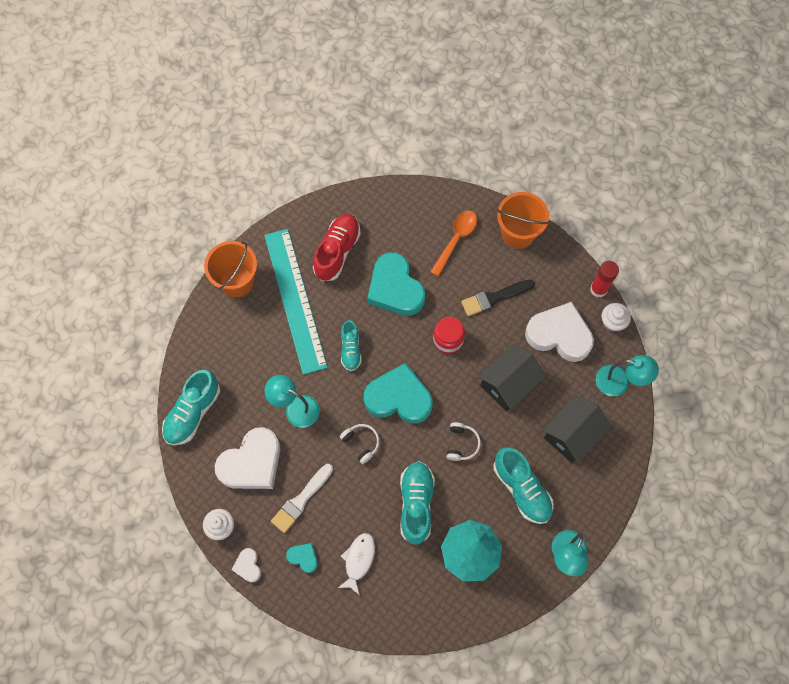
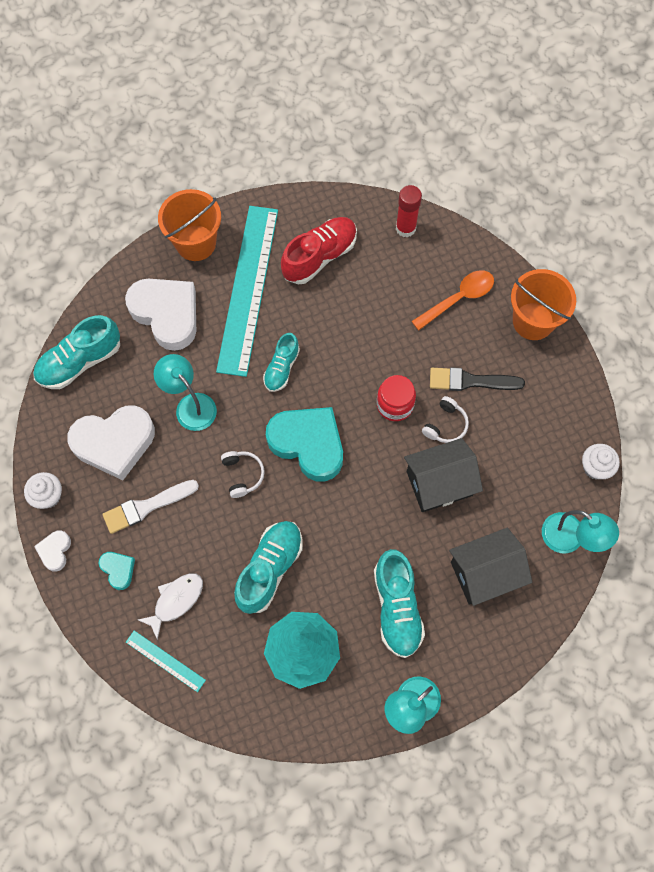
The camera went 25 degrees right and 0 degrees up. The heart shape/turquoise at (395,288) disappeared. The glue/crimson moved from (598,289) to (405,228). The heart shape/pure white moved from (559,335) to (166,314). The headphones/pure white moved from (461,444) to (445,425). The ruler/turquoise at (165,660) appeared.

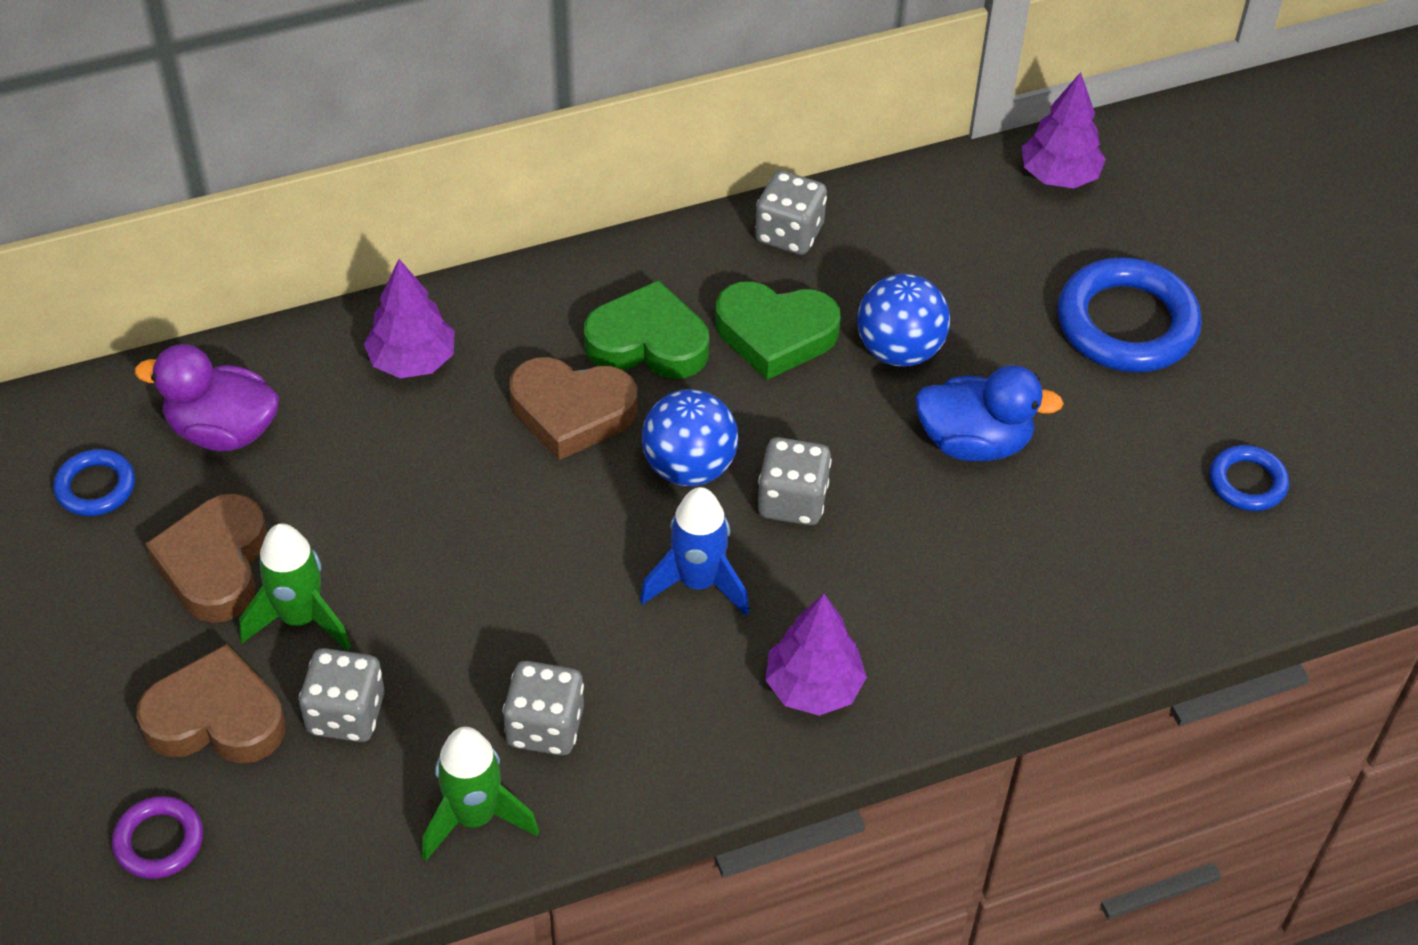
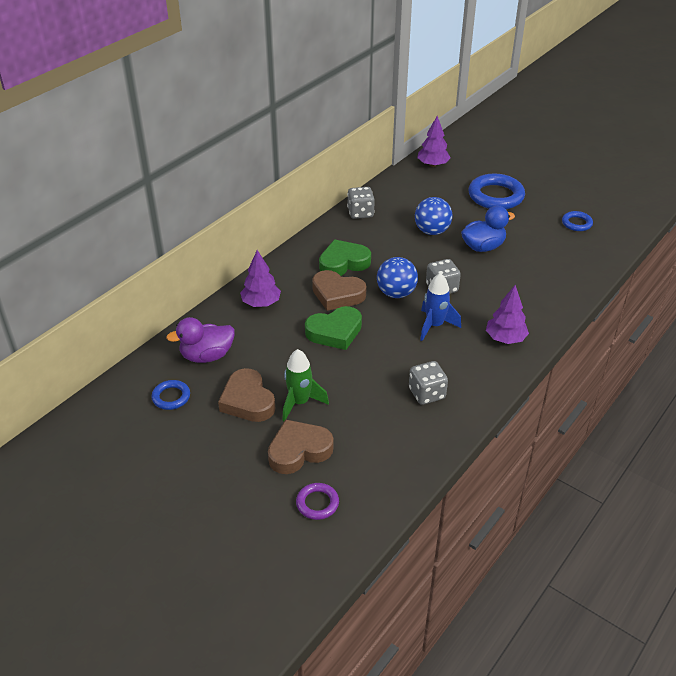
The camera went 30 degrees left and 10 degrees down. The heart shape/leaf-green moved from (775,334) to (335,332). The heart shape/dark brown at (572,412) turned 45 degrees clockwise. The dice/grey at (346,714) disappeared. The rocket/leaf-green at (475,817) disappeared.

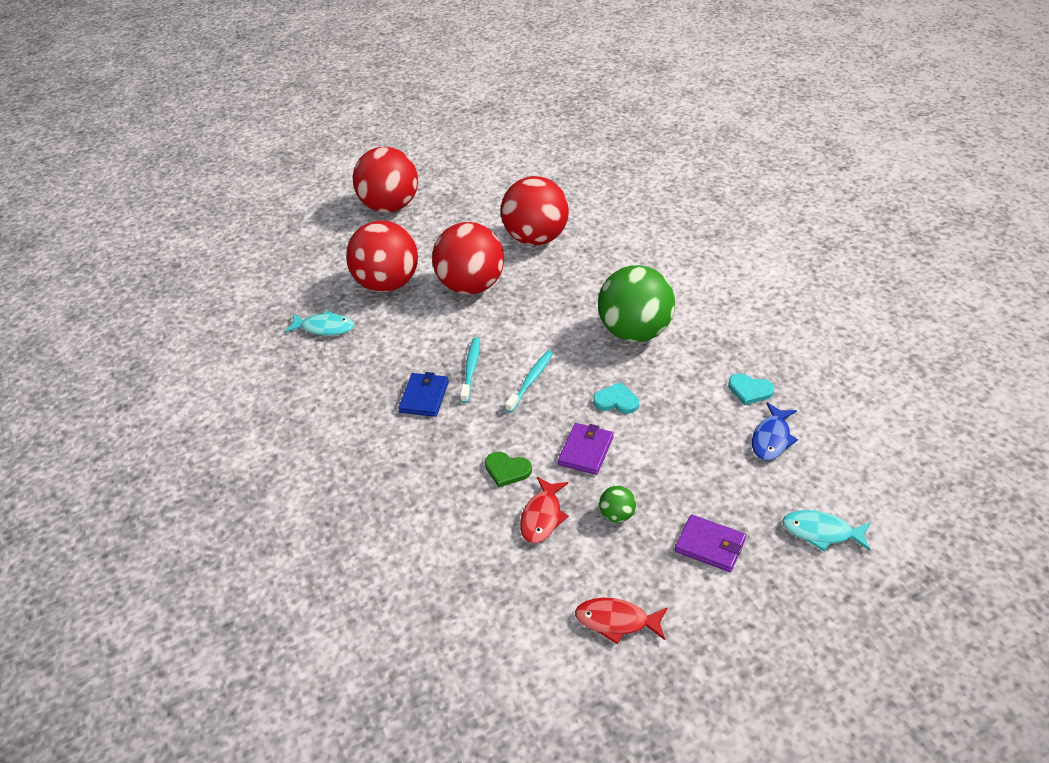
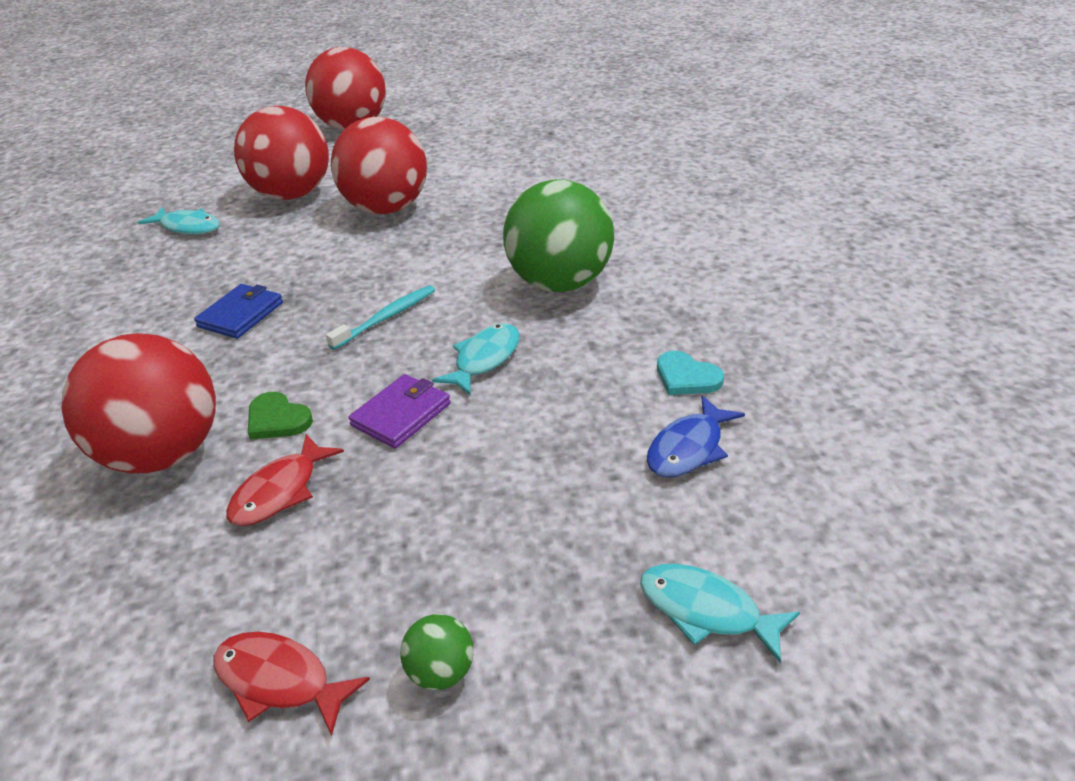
The camera went 15 degrees right and 5 degrees down. The play ball/crimson moved from (535,238) to (163,454). The dental brush/turquoise at (471,369) disappeared. The heart shape/turquoise at (616,401) was replaced by the fish figure/turquoise at (484,359). The play ball/leaf-green moved from (617,515) to (441,672). The billfold/royal purple at (710,545) disappeared.

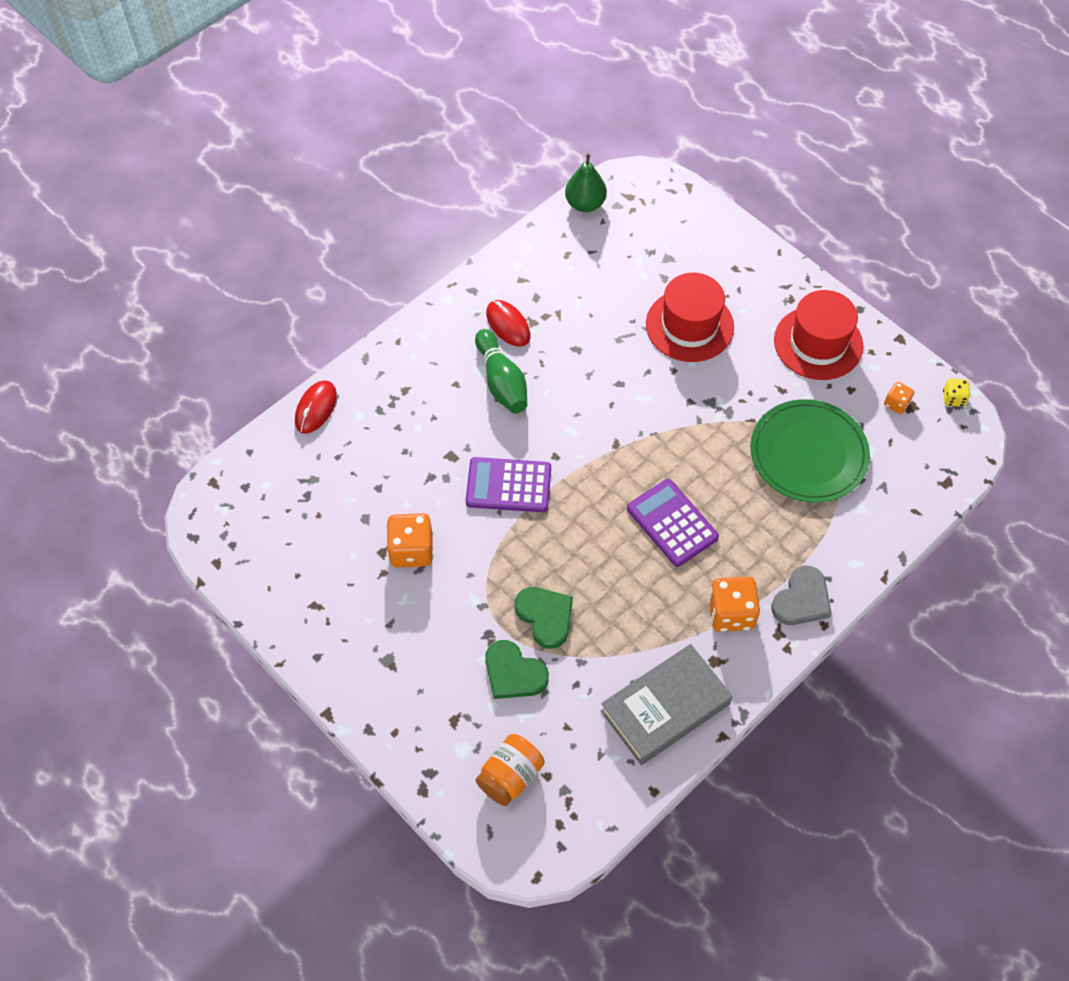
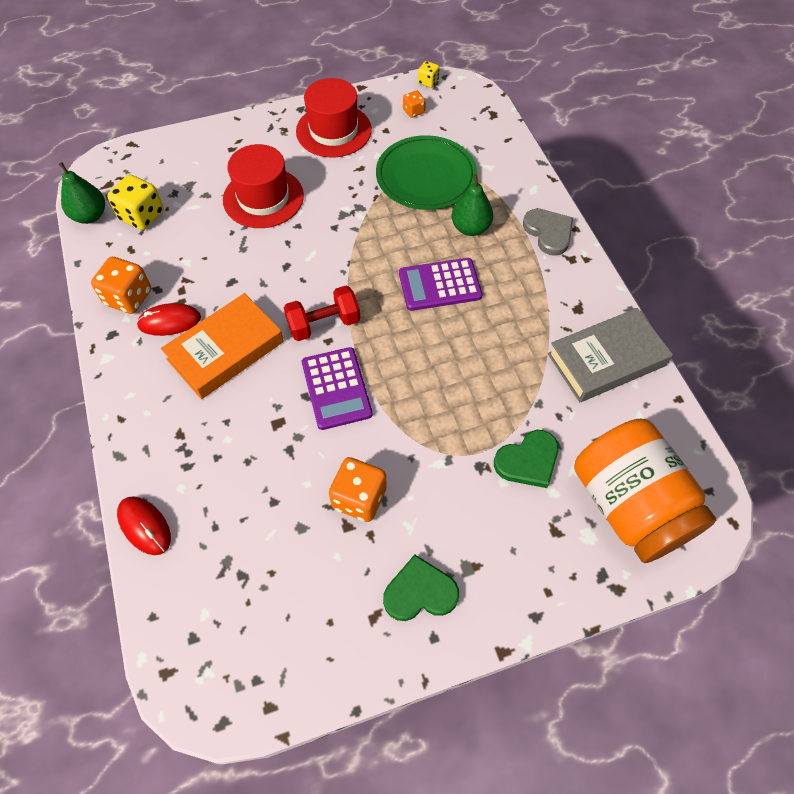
The camera went 65 degrees left and 0 degrees up. The skittle/leaf-green at (502,381) was replaced by the hardcover/orange-coloured at (225,350). The pocket calculator/royal purple at (508,486) turned 45 degrees counterclockwise. The dice/orange-coloured moved from (731,613) to (128,297). The heart shape/leaf-green moved from (545,616) to (420,592). The hardcover/grey at (665,707) turned 75 degrees clockwise. The preserve jar/orange-coloured at (510,776) changed to 1.95 times the size. The dice/bright yellow at (142,216) appeared. The pear/leaf-green at (470,228) appeared. The free weight/crimson at (324,324) appeared.

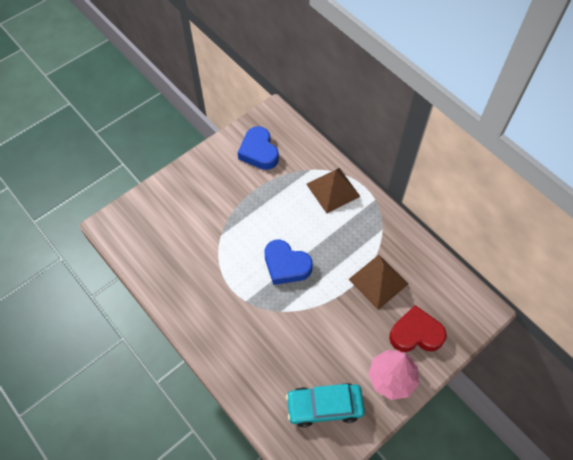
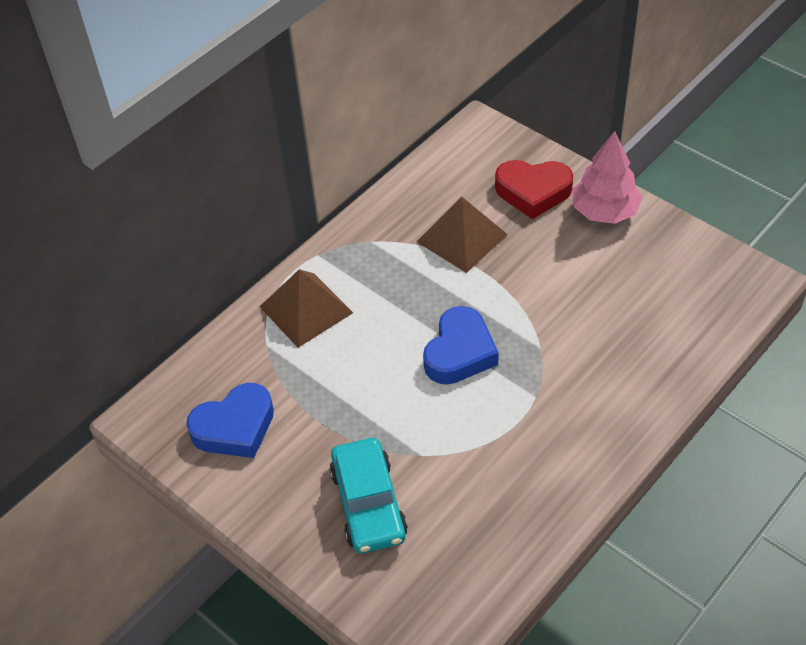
The camera went 95 degrees left and 10 degrees down. The heart shape/crimson at (415,334) turned 75 degrees counterclockwise. The toy car/turquoise moved from (324,406) to (368,503).

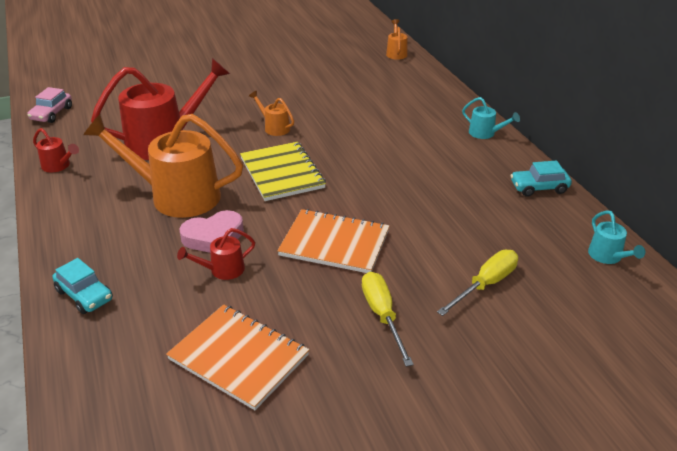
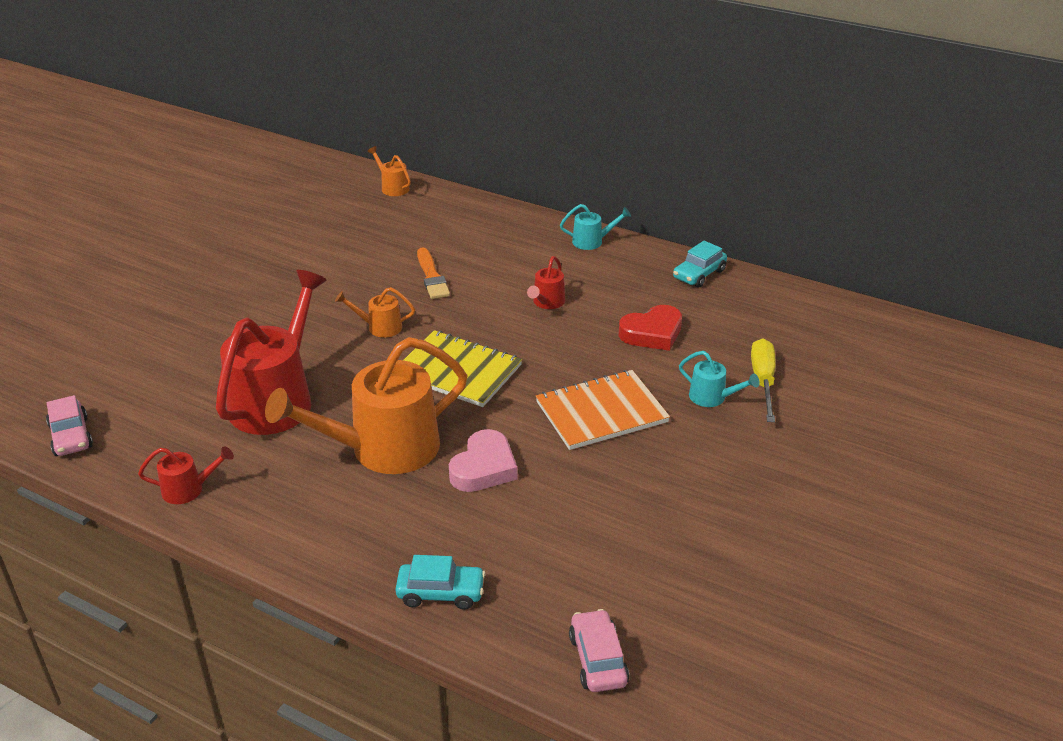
The camera went 40 degrees left and 0 degrees up. The watering can/turquoise moved from (608,257) to (712,398). The watering can/crimson moved from (222,270) to (547,303). The screwdriver/bright yellow at (382,315) disappeared. The notepad/orange-coloured at (238,357) disappeared. The paintbrush/orange-coloured at (432,276) appeared. The heart shape/crimson at (652,333) appeared. The toy car/rose-pink at (597,660) appeared.

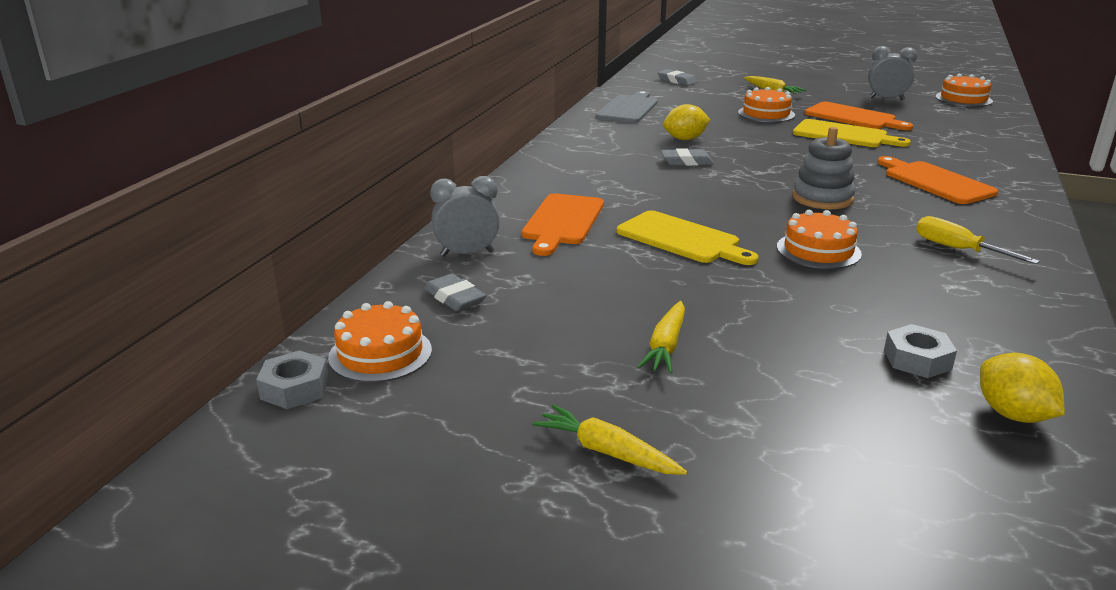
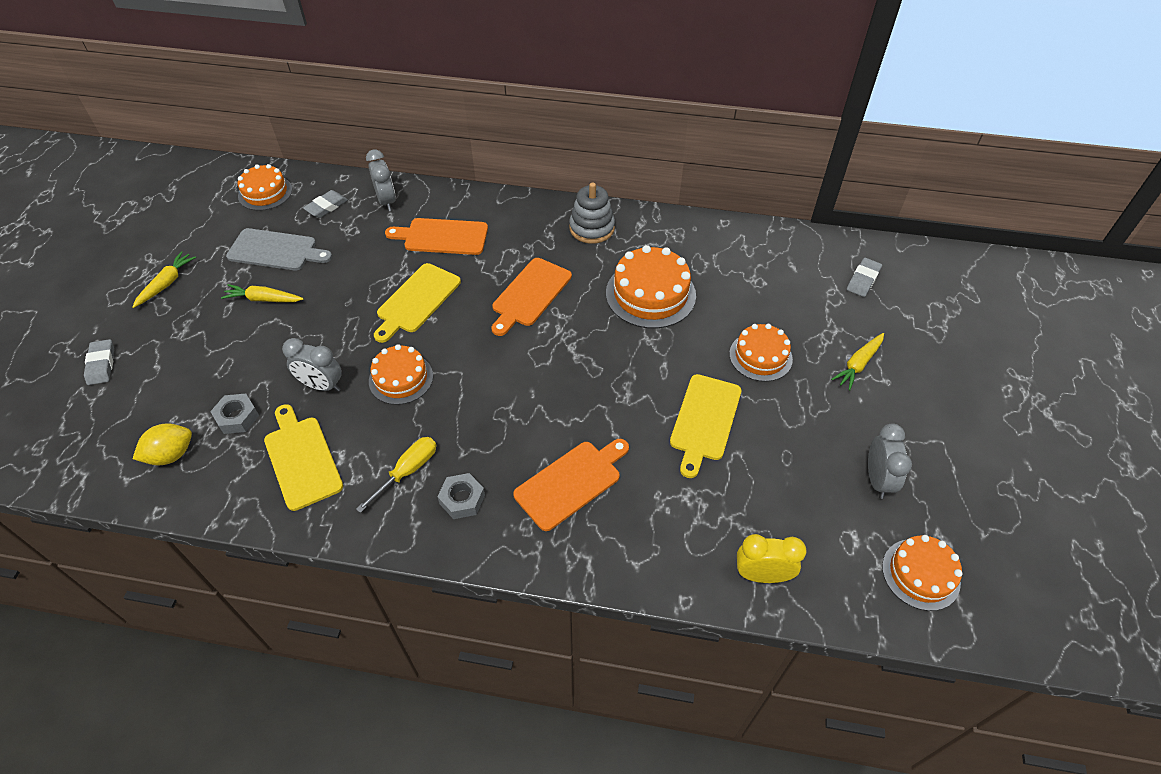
The camera went 80 degrees right and 25 degrees up. The bread board/grey moved from (628,108) to (276,250). The bread board/orange-coloured moved from (853,117) to (530,294). The citrus fruit/bright yellow at (685,139) was replaced by the layer cake/orange-coloured at (650,294). The stacking toy/grey moved from (822,198) to (592,228). The gum eraser/grey moved from (686,161) to (101,364). The nut/grey moved from (295,388) to (462,499). The clock/grey at (322,385) appeared. The bread board/bright yellow at (301,459) appeared. The clock/bright yellow at (762,575) appeared.

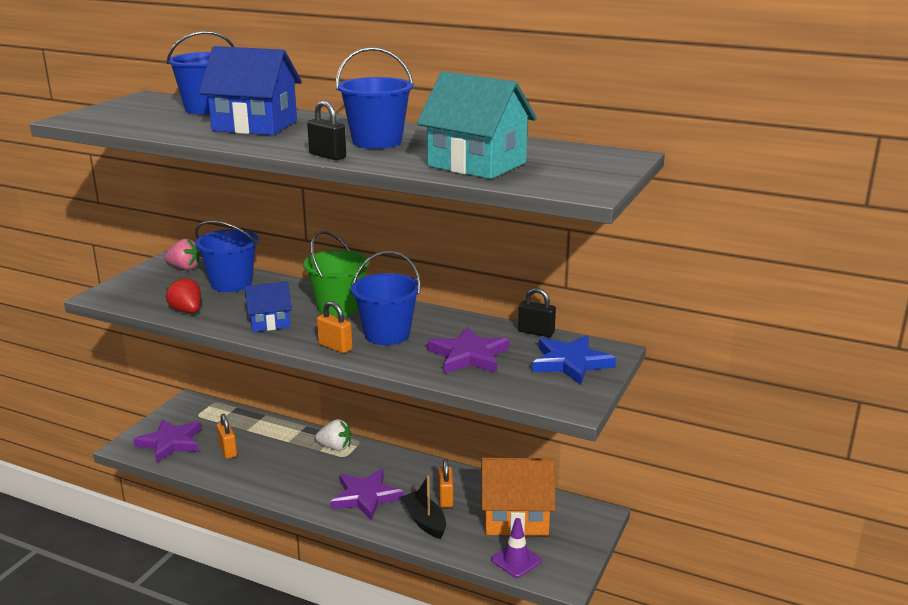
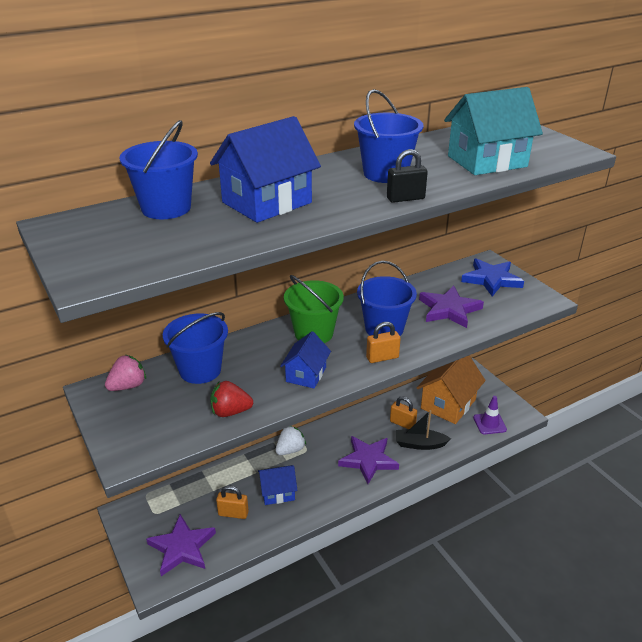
The camera went 55 degrees left and 10 degrees up. The lock/jet-black at (536,332) disappeared. The cottage/cobalt at (278,492) appeared.

